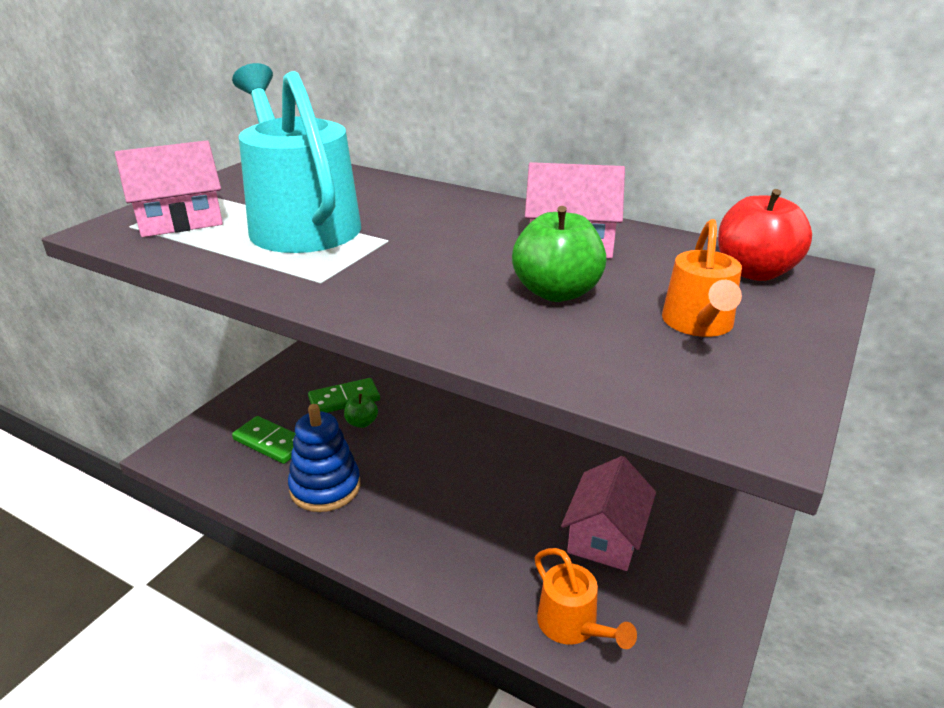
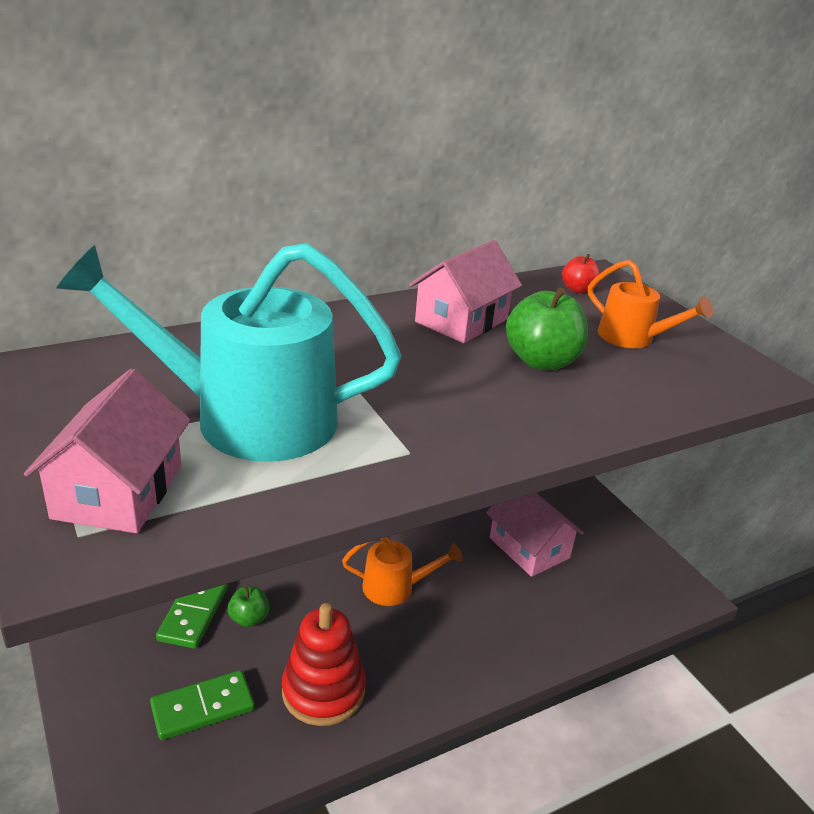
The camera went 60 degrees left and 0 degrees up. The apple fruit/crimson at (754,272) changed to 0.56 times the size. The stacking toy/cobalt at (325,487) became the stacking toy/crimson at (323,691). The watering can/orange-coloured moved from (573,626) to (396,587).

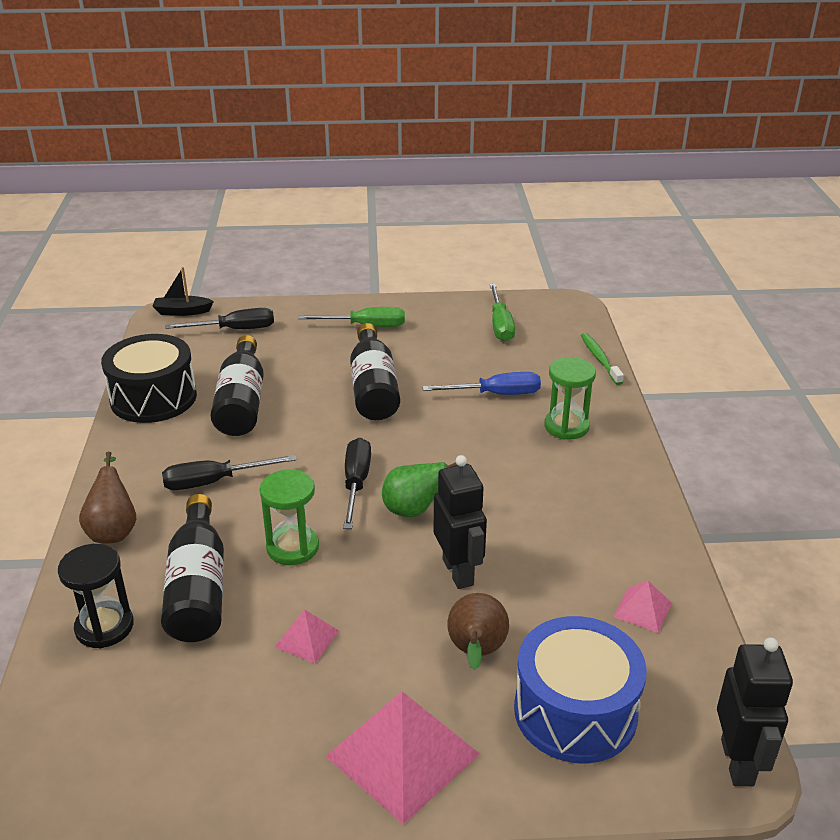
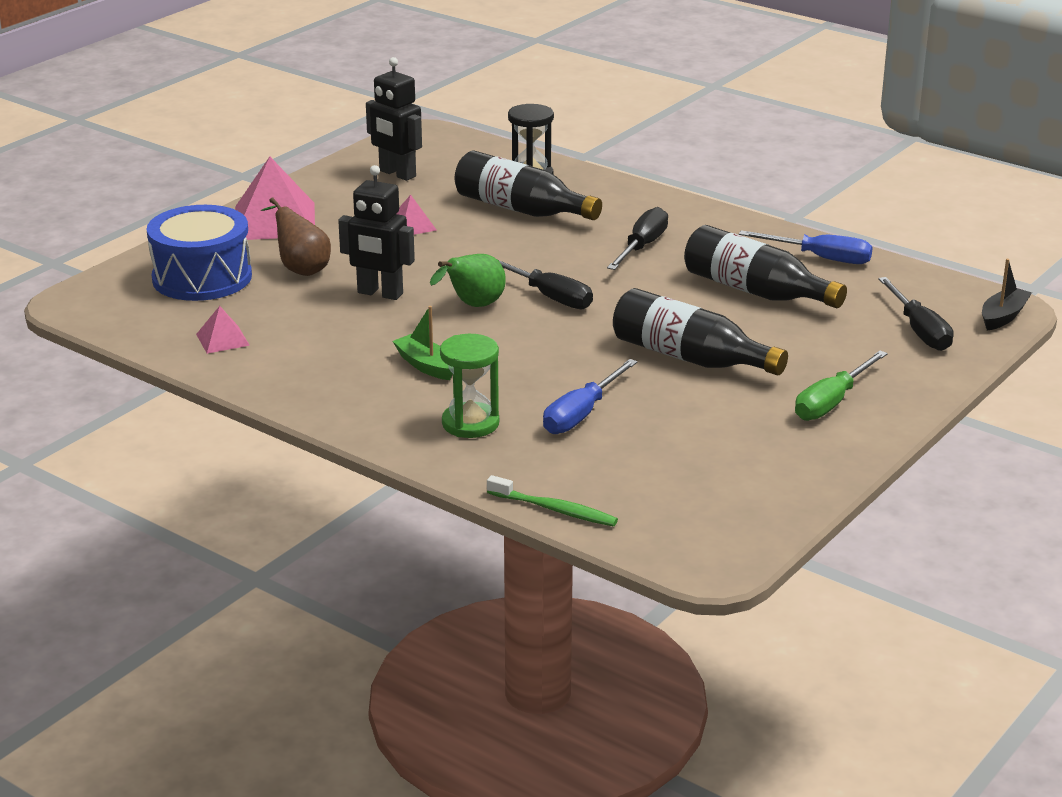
The camera went 130 degrees right and 5 degrees down. The screwdriver/leaf-green at (500,325) disappeared. The screwdriver/jet-black at (235,330) turned 45 degrees counterclockwise. The drum/jet-black at (153,398) was replaced by the screwdriver/cobalt at (820,258). The pear/dark brown at (113,530) disappeared. The sand timer/leaf-green at (292,547) disappeared. The robot/jet-black moved from (738,762) to (397,174). The boat/leaf-green at (426,365) appeared.

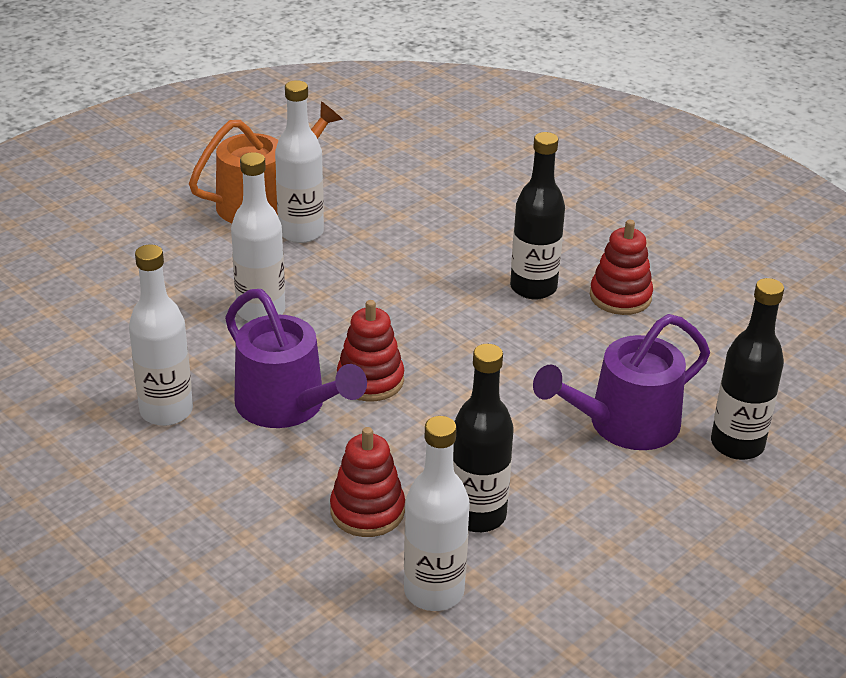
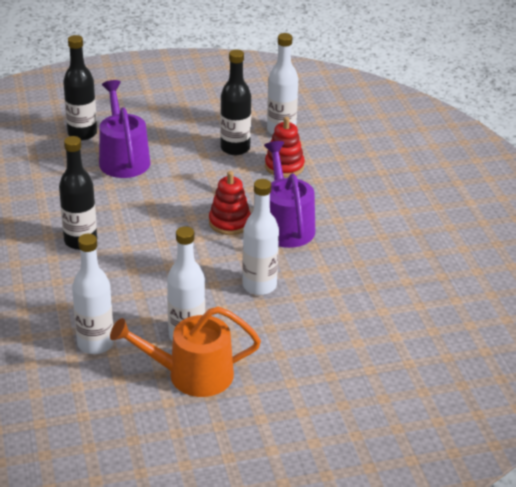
The camera went 150 degrees left and 0 degrees up. The stacking toy/crimson at (620,297) disappeared. The drink bottle/pure white moved from (166,411) to (95,344). The watering can/royal purple at (624,424) turned 105 degrees counterclockwise.

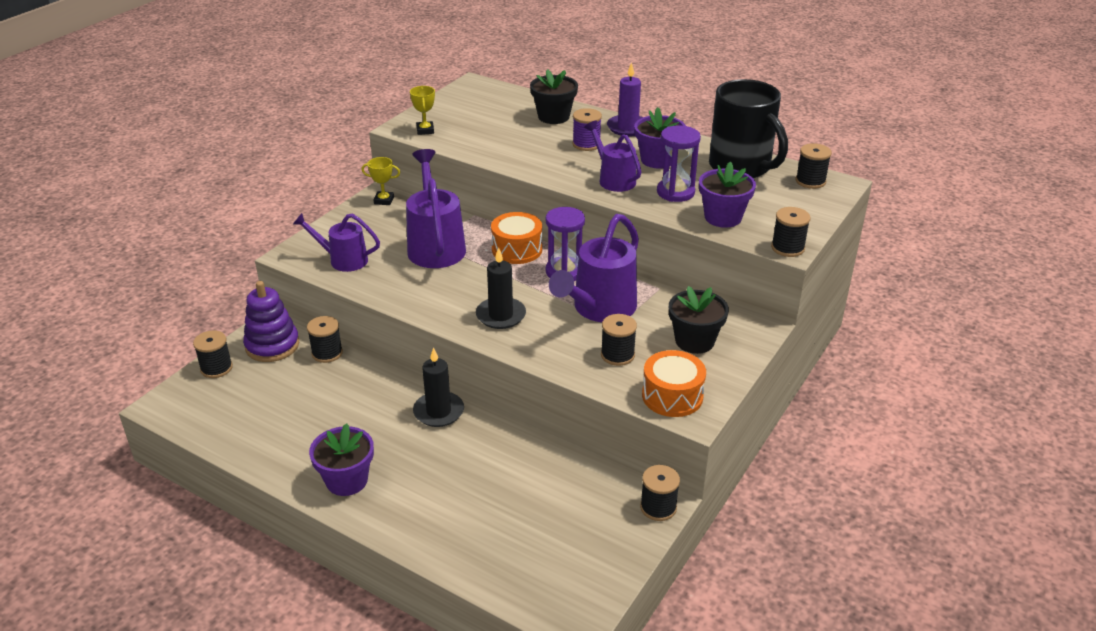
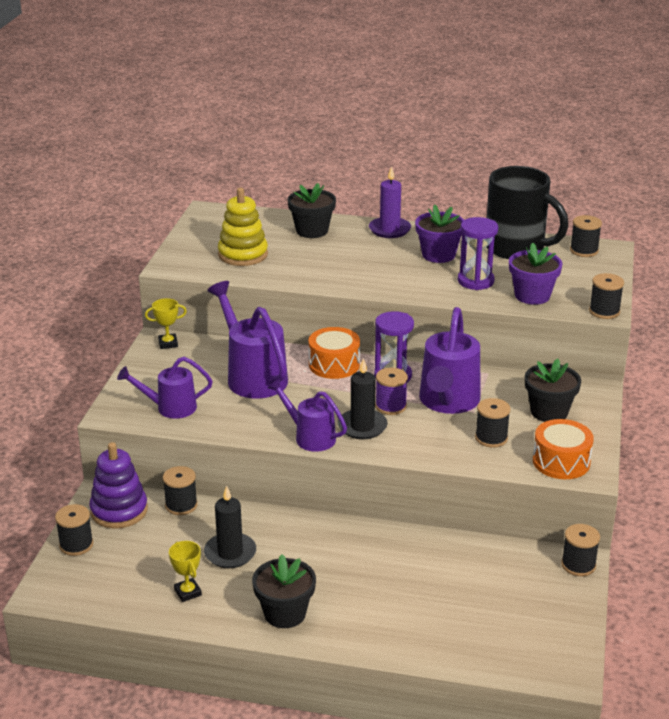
The camera went 20 degrees left and 5 degrees down. The trophy/bright yellow moved from (425,130) to (188,592). The reel of thread/royal purple moved from (586,144) to (391,406). The watering can/royal purple moved from (613,179) to (310,437). The pillar candle/jet-black moved from (439,411) to (230,553). The potted plant/royal purple at (347,480) became the potted plant/jet-black at (285,613). The stacking toy/bright yellow at (243,254) appeared.

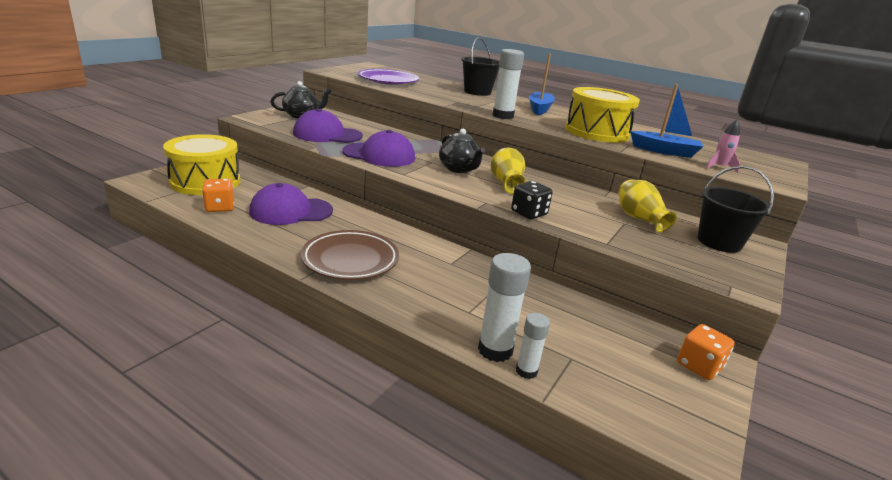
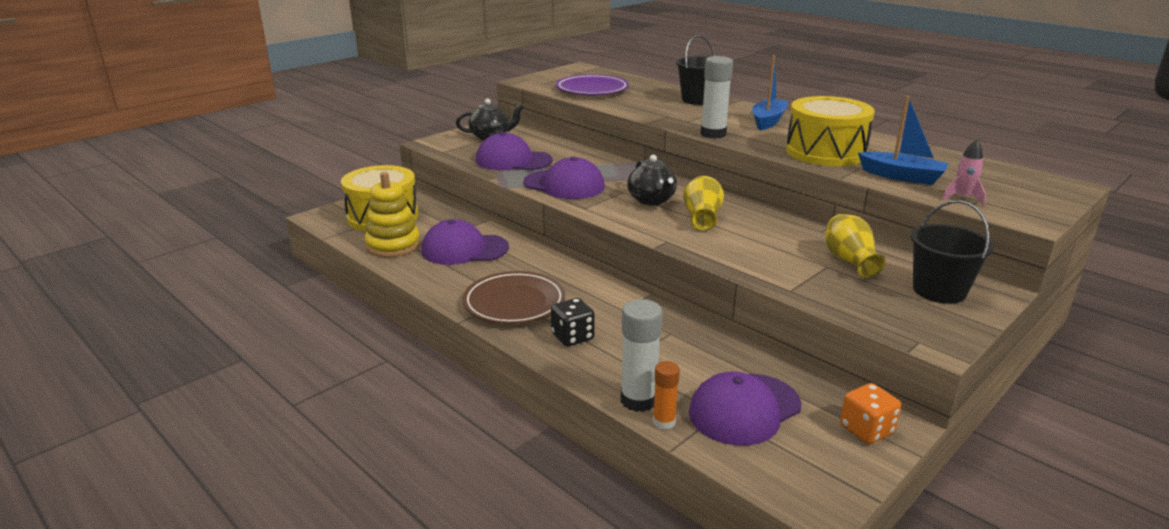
The camera went 15 degrees right and 0 degrees up. The dice/orange-coloured at (220,207) was replaced by the stacking toy/bright yellow at (393,245). The dice/jet-black moved from (529,213) to (572,337). The glue/pure white at (526,371) became the glue/orange-coloured at (664,422). The cap/royal purple at (744,409) appeared.

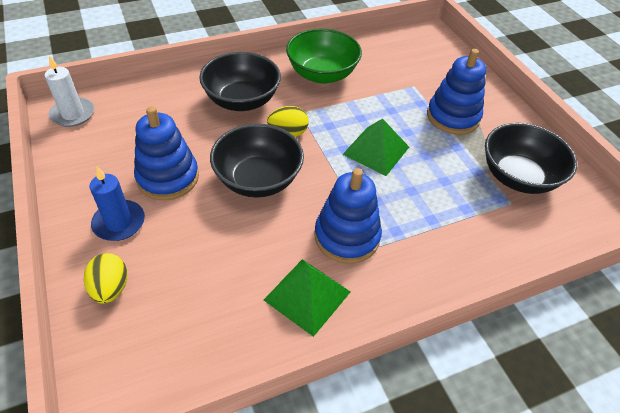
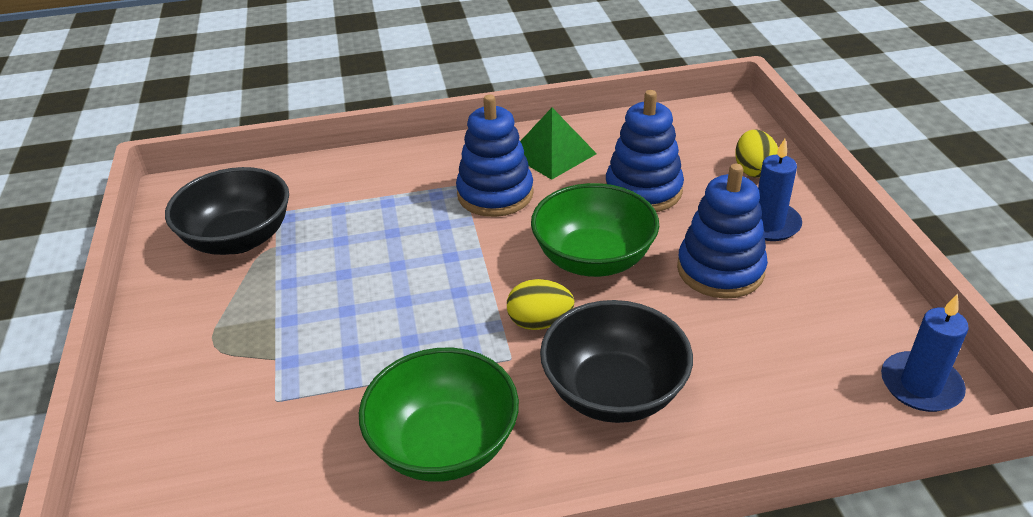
The camera went 165 degrees left and 10 degrees down. The stacking toy/cobalt moved from (453,117) to (643,190). The pillar candle/pure white at (73,114) became the pillar candle/cobalt at (920,385). The solid pyramid/leaf-green at (376,150) disappeared. The deep dish/jet-black at (258,180) became the deep dish/leaf-green at (593,259).

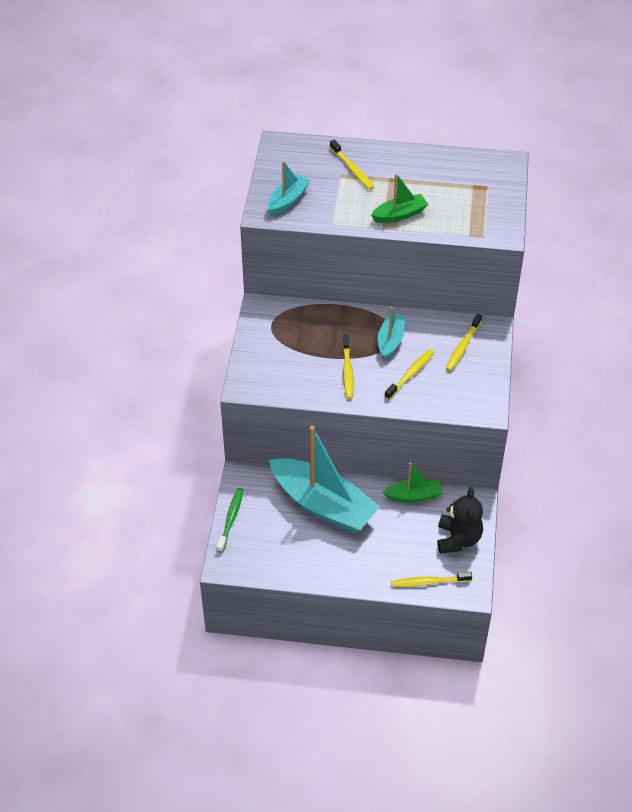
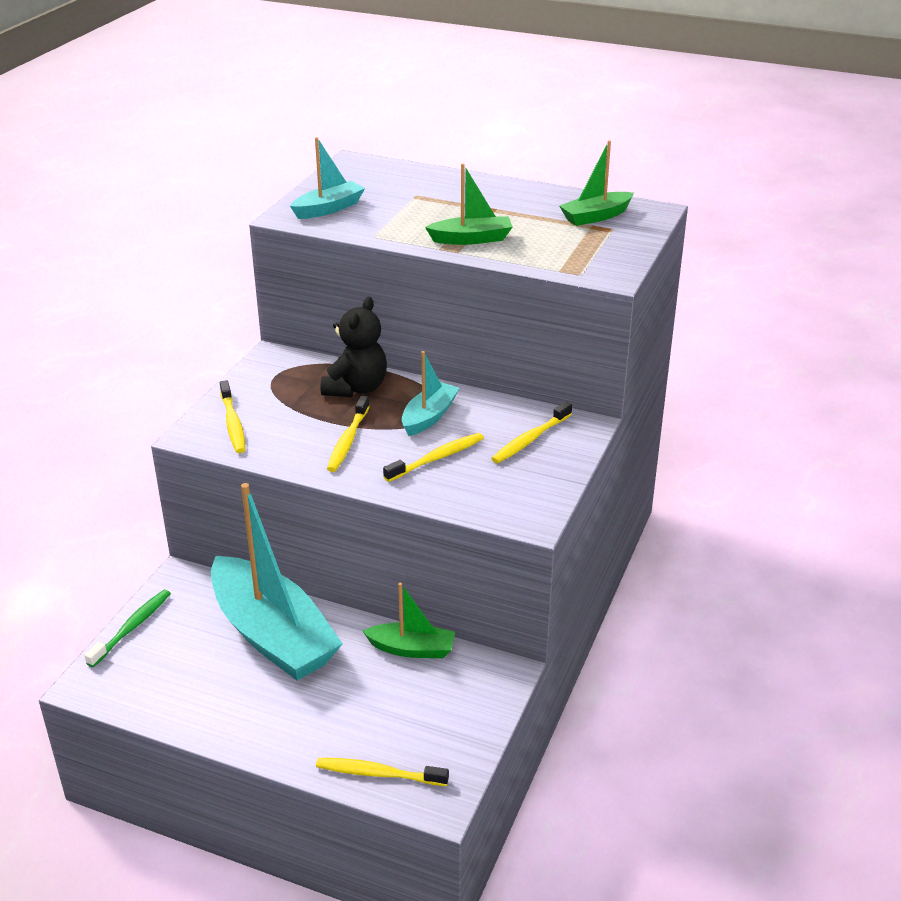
The camera went 15 degrees right and 15 degrees down. The dental brush/bright yellow moved from (352,169) to (233,423). The stuffed bear/jet-black moved from (458,539) to (356,388). The boat/leaf-green at (596,216) appeared.

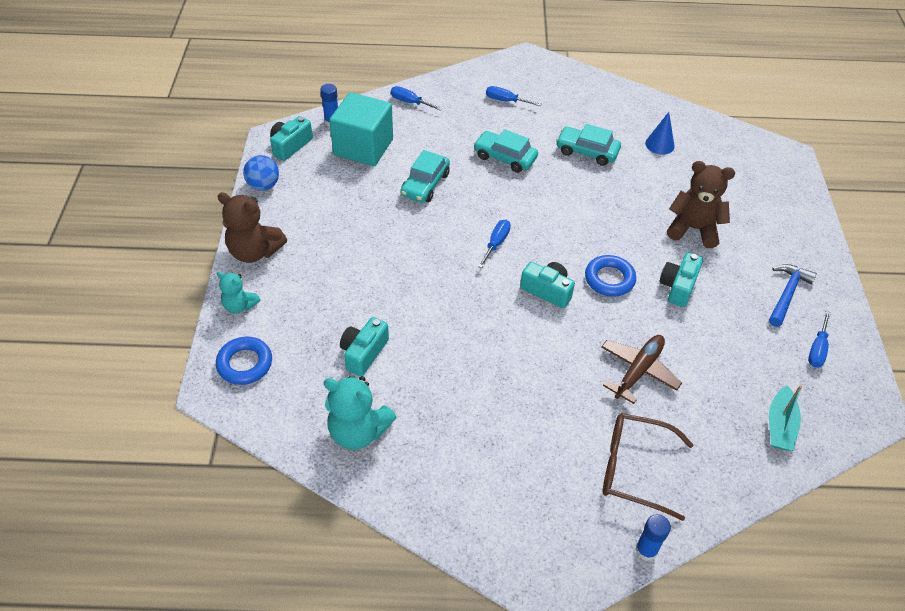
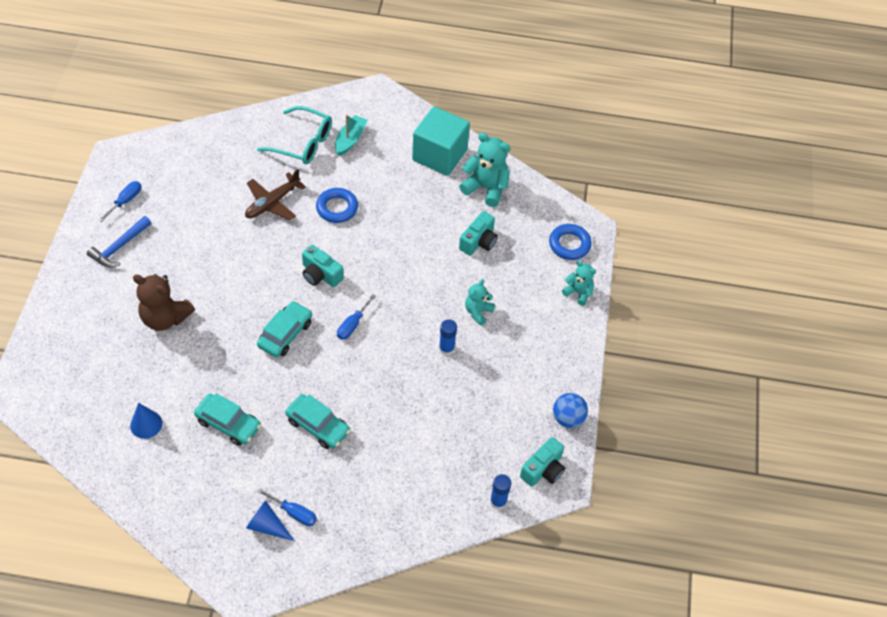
The camera went 175 degrees left and 5 degrees up. The screwdriver/cobalt at (410,102) disappeared. The block/turquoise moved from (363,147) to (439,155). The toy car/turquoise moved from (425,184) to (285,334). The stuffed bear/dark brown at (254,251) disappeared. The camera/turquoise at (678,286) disappeared. The ring/cobalt moved from (609,279) to (337,208). The boat/turquoise moved from (780,425) to (350,140). The spectacles/dark brown at (634,469) became the spectacles/turquoise at (303,143). The glue/cobalt moved from (646,550) to (446,349). The stuffed bear/turquoise at (478,312) appeared. The cone shape/cobalt at (267,526) appeared.

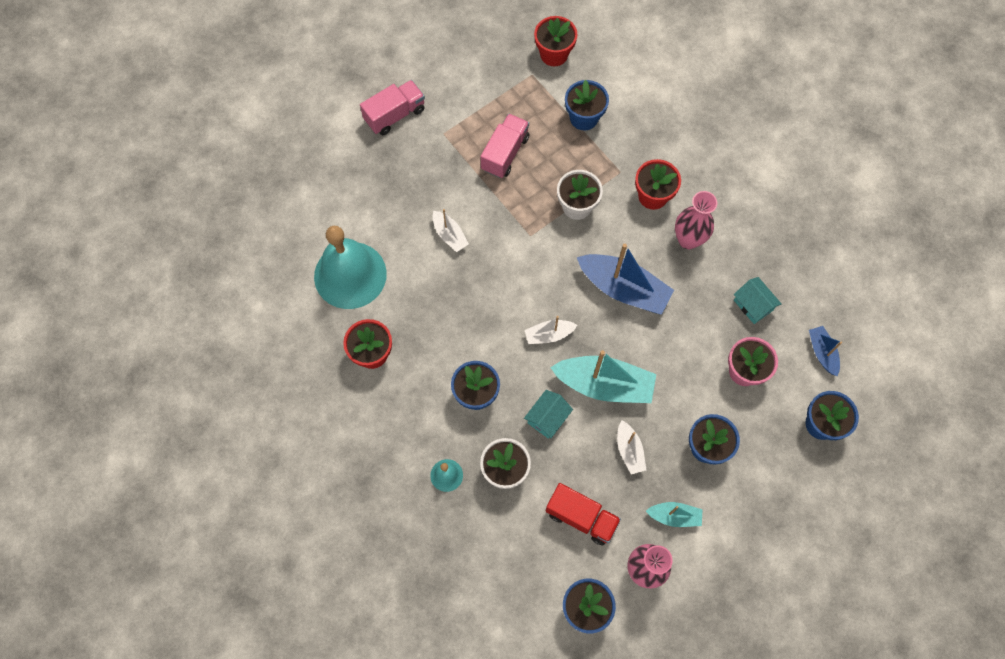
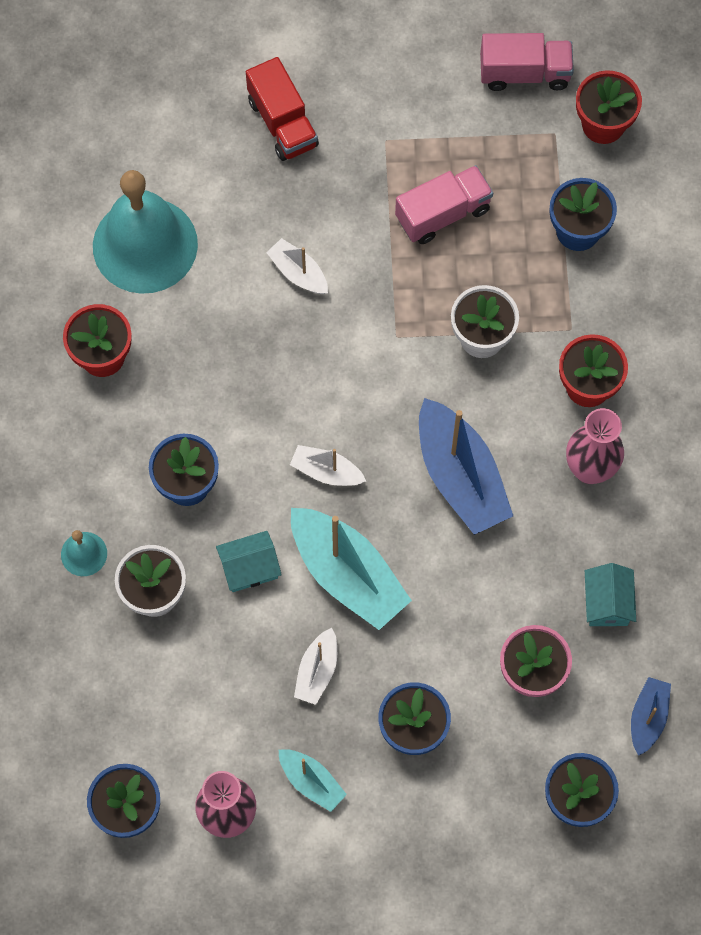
The camera went 35 degrees right and 0 degrees up. The truck/rose-pink moved from (395,115) to (524,73). The boat/pure white at (449,235) turned 135 degrees clockwise. The truck/crimson moved from (581,517) to (282,123).

